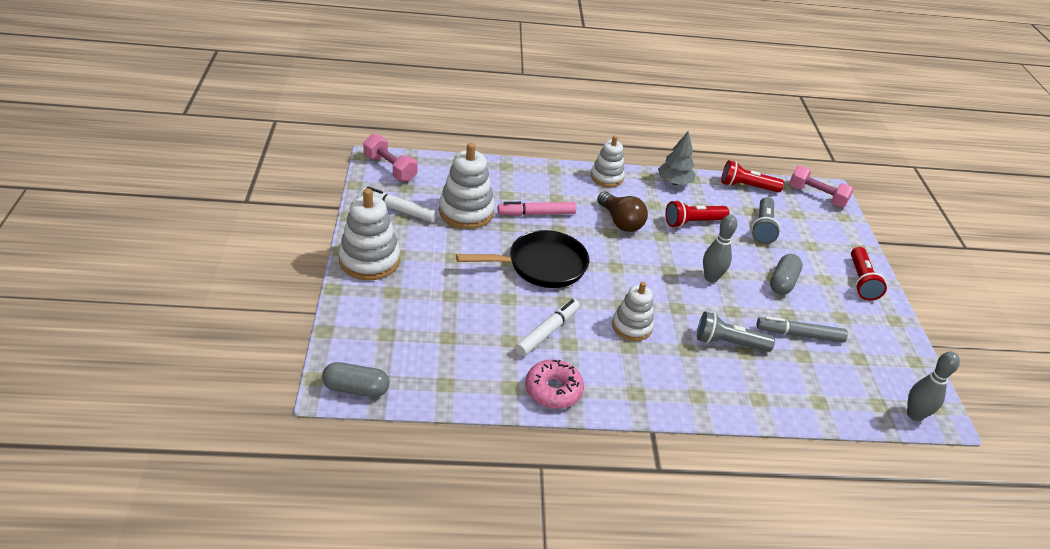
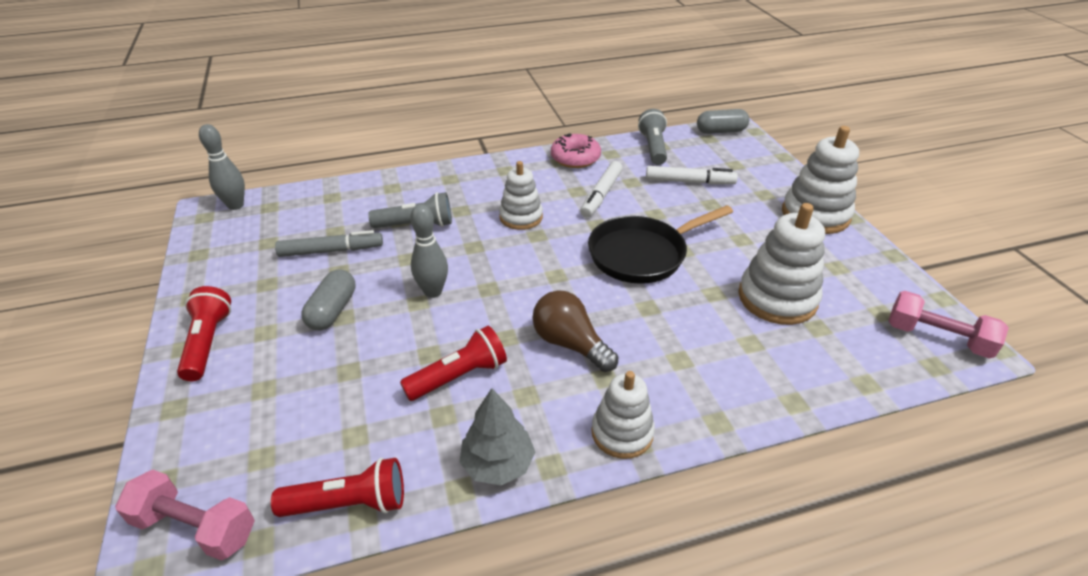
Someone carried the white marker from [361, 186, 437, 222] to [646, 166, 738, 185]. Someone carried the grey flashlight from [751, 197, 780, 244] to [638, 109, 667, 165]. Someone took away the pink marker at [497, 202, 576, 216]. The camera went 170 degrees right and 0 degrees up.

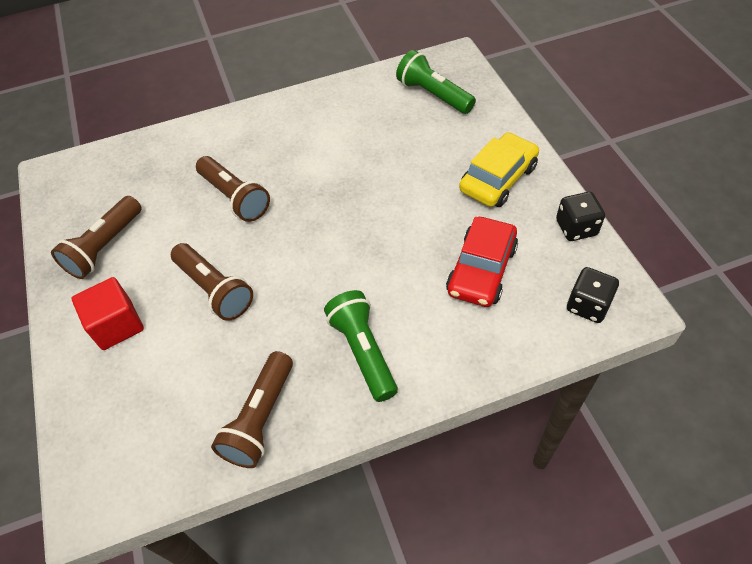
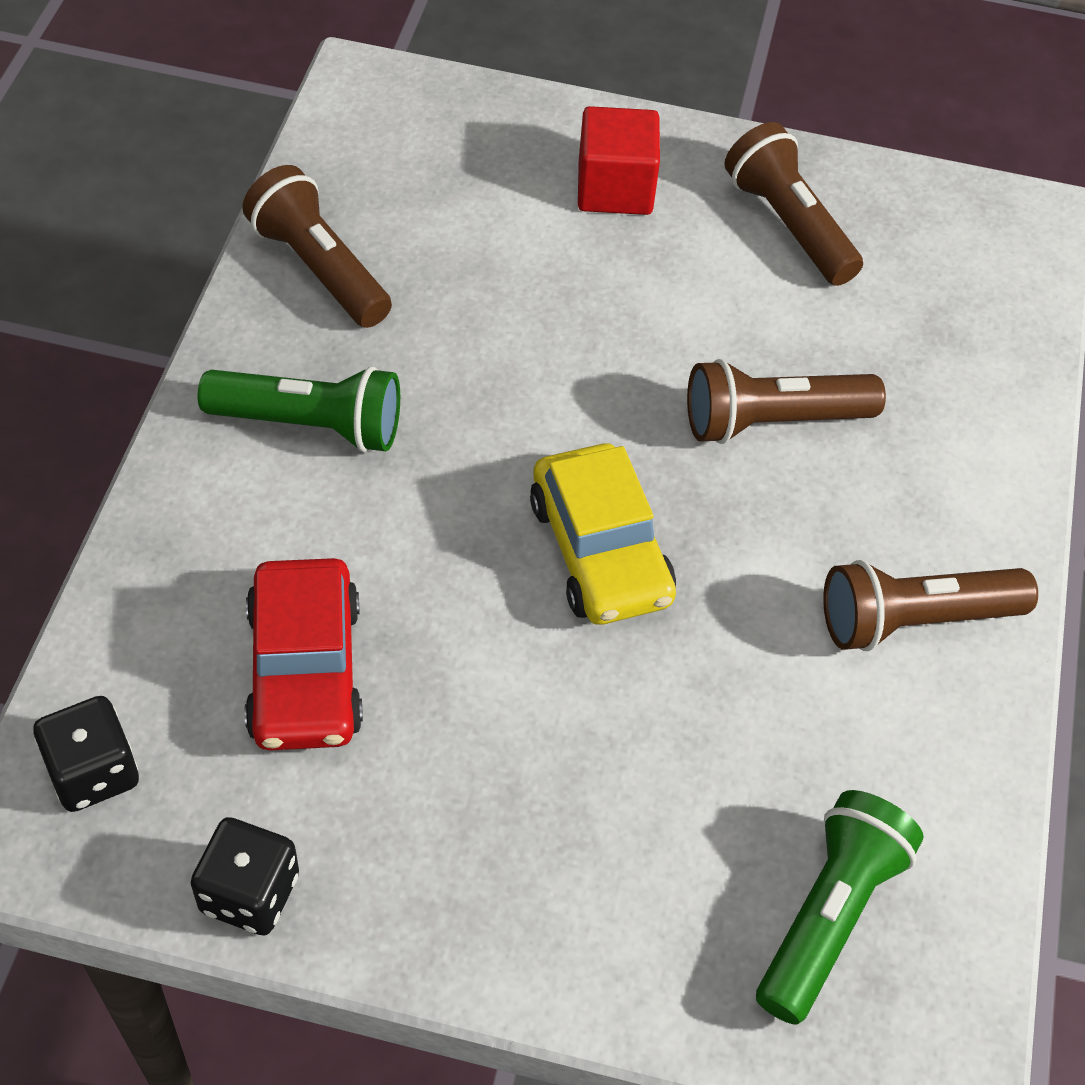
Someone rotated the green flashlight at [396, 50, 476, 114] by 45 degrees counterclockwise. Someone carried the golden car from [459, 132, 539, 207] to [530, 444, 676, 625]. Someone rotated the crimson car at [446, 217, 518, 307] by 150 degrees counterclockwise. Someone carried the dark brown flashlight from [171, 243, 253, 321] to [823, 560, 1038, 651]. The camera went 115 degrees right and 0 degrees up.

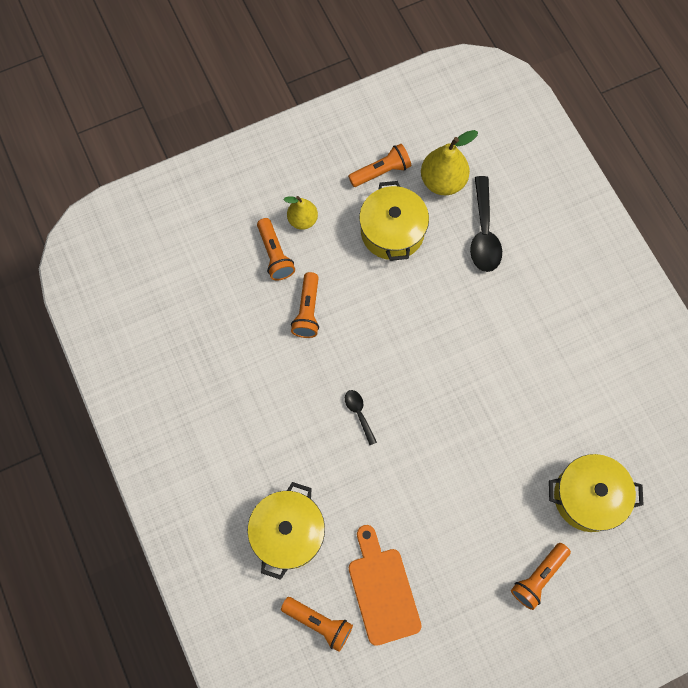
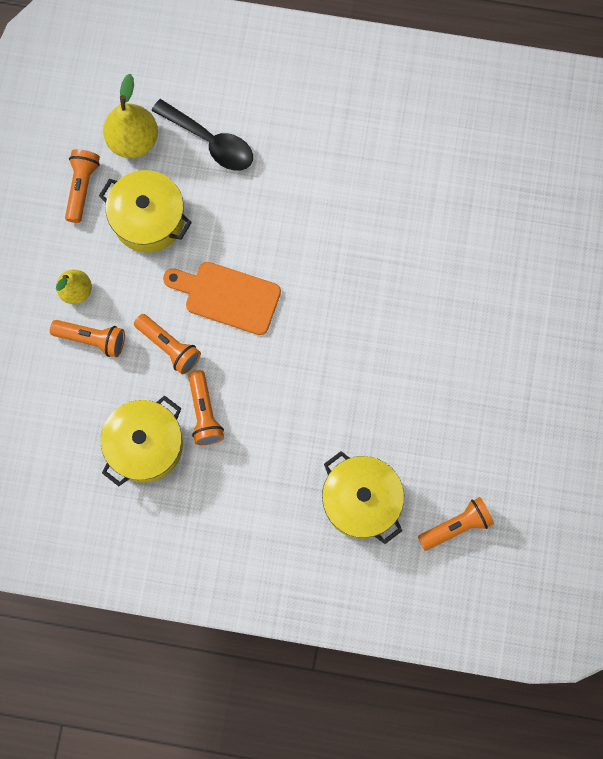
Someone took away the black tablespoon at [345, 390, 377, 445]. Someone carried the golden stockpot from [549, 454, 644, 532] to [101, 396, 183, 486]. Someone carried the orange-coloured chopping board from [349, 525, 422, 646] to [163, 262, 281, 335]. Someone carried the orange-coloured flashlight from [511, 543, 571, 610] to [188, 370, 224, 445]. The camera went 55 degrees left and 5 degrees up.

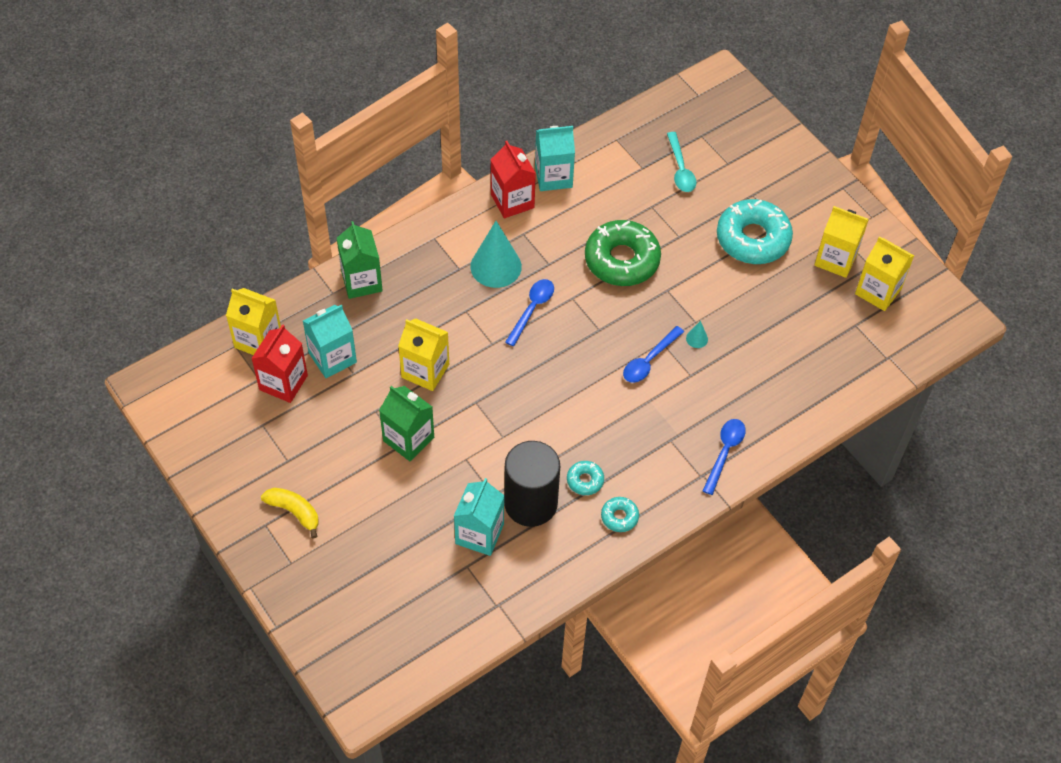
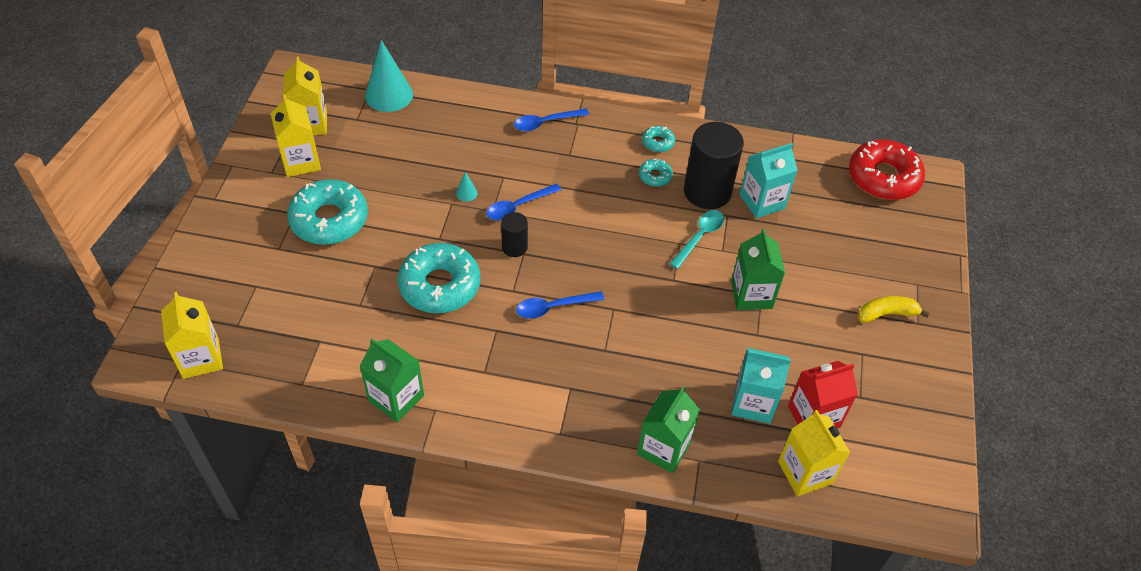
Someone repainted the turquoise carton at [535, 126, 575, 191], which became the green carton at [359, 339, 424, 423]. Someone carried the turquoise tablespoon from [667, 132, 697, 192] to [669, 210, 724, 269]. Someone took away the crimson carton at [490, 141, 536, 218]. Someone repainted the green doughnut at [585, 220, 661, 286], which became the turquoise doughnut at [398, 243, 481, 313]. Someone carried the turquoise cone shape from [470, 221, 522, 288] to [365, 40, 413, 112]. Someone carried the golden carton from [398, 318, 449, 391] to [161, 292, 223, 379]. Someone rotated the royal blue tablespoon at [623, 326, 684, 383] by 150 degrees clockwise. Someone rotated the golden banana at [261, 488, 319, 539] by 90 degrees clockwise. Someone put down the crimson doughnut at [849, 140, 925, 200]. Someone put down the black solid cylinder at [501, 212, 528, 257]. The camera went 135 degrees left and 5 degrees down.

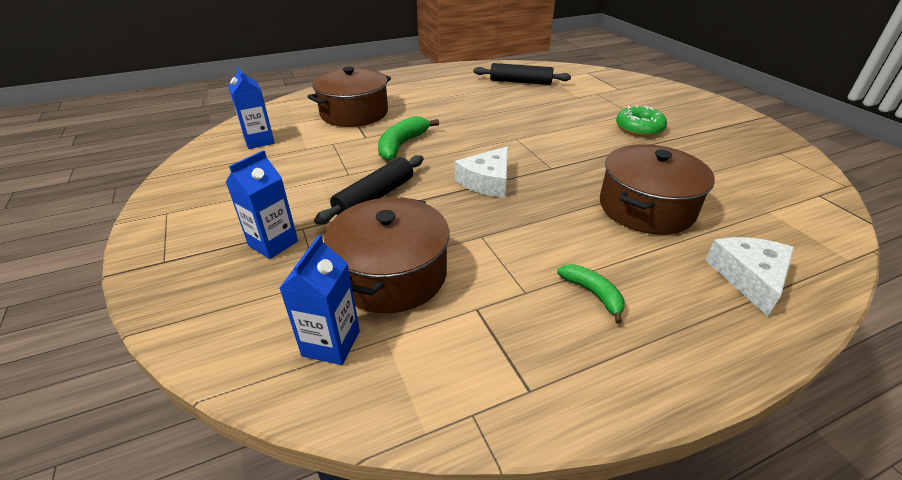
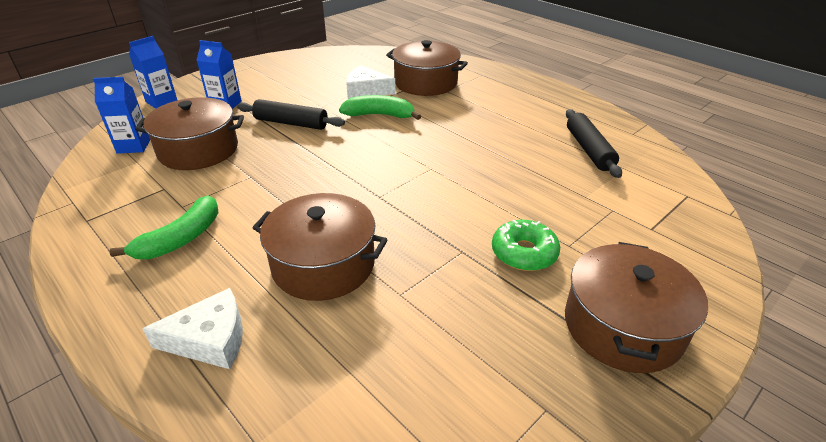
Someone carried the royal blue carton from [228, 66, 275, 149] to [129, 36, 177, 109]. Someone carried the white cheese wedge from [455, 146, 508, 198] to [346, 65, 395, 99]. Someone scaled the green banana at [557, 264, 625, 324] by 1.59. Someone put down the dark brown stockpot at [565, 242, 708, 373]. The camera went 70 degrees right and 0 degrees up.

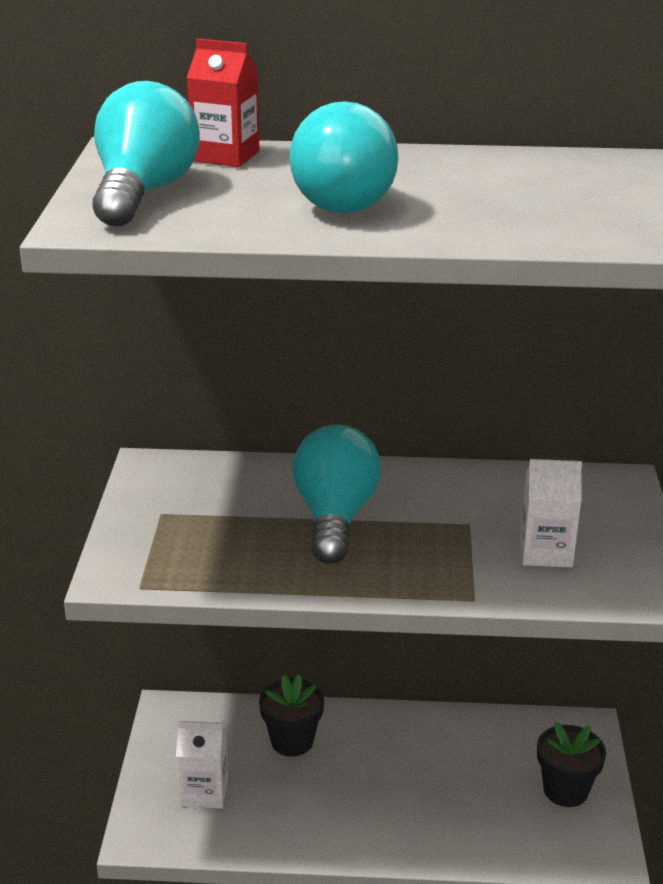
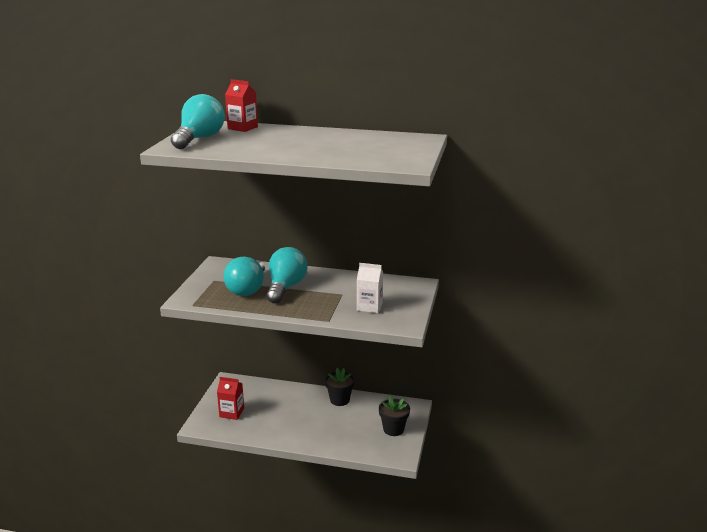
Someone carried the turquoise lightbulb from [290, 101, 398, 214] to [224, 257, 265, 296]. Someone carried the black potted plant from [259, 674, 324, 757] to [325, 368, 355, 406]. Someone repainted the white carton at [176, 721, 228, 809], which became the crimson carton at [217, 377, 244, 420]. The camera went 10 degrees right and 5 degrees down.

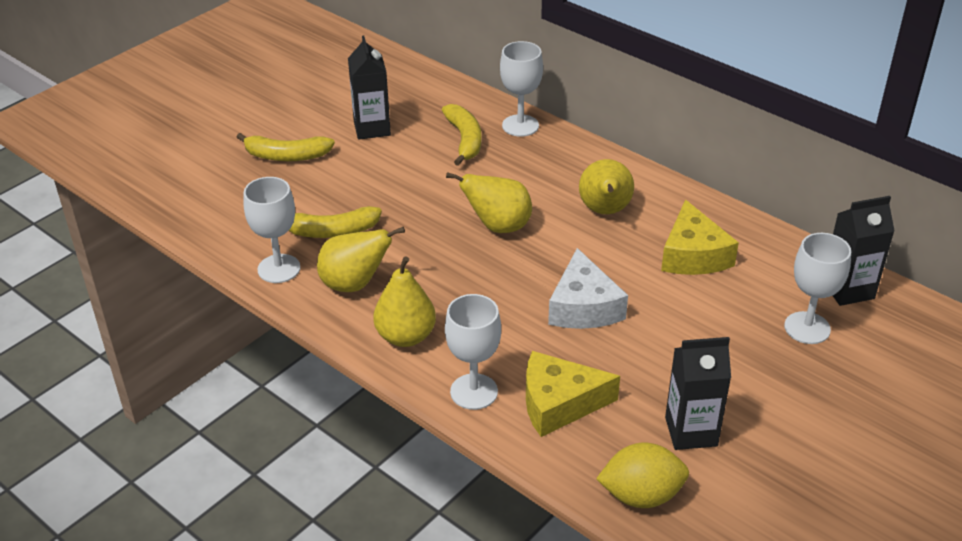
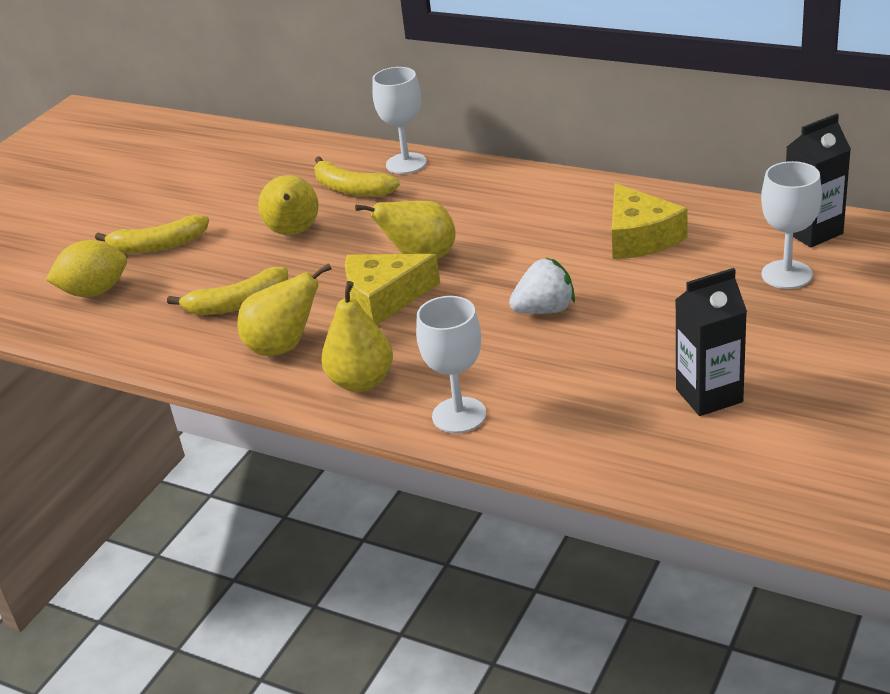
Someone took away the black carton at [348, 35, 391, 140]. Someone rotated the golden banana at [442, 104, 482, 166] by 150 degrees clockwise. Someone carried the golden toy pear from [579, 159, 634, 214] to [258, 175, 319, 235]. Someone took away the white chalice at [244, 177, 300, 283]. Someone swapped the white cheese wedge at [548, 248, 628, 329] for the white berry at [509, 257, 575, 314]. Someone carried the golden cheese wedge from [526, 351, 620, 437] to [345, 254, 440, 325]. Someone carried the golden citrus fruit from [596, 443, 689, 508] to [45, 240, 127, 297]. The camera went 10 degrees left and 5 degrees down.

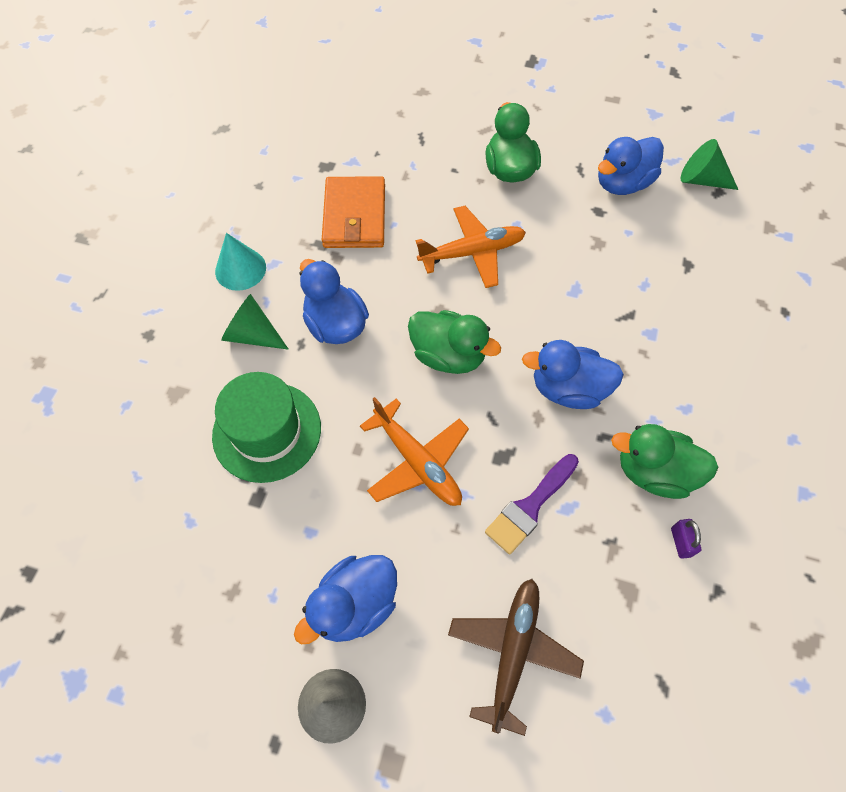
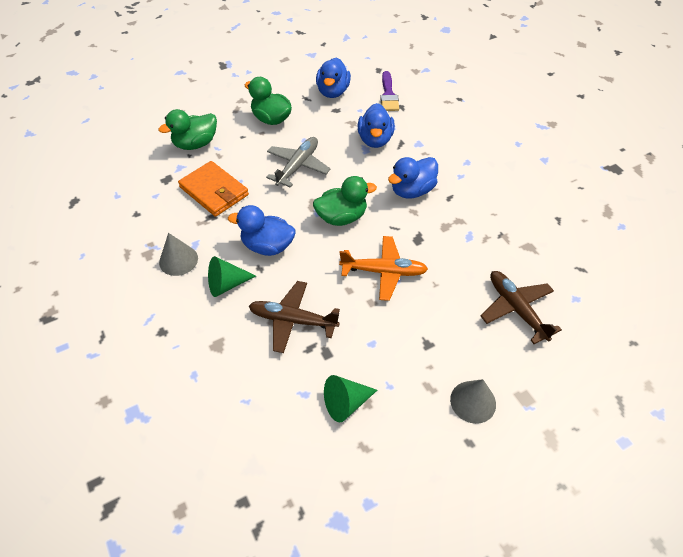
Someone carried the green cone shape from [681, 139, 738, 190] to [324, 375, 377, 422]. Someone repainted the orange-coloured toy plane at [416, 206, 526, 288], which became the grey toy plane at [266, 137, 331, 188]. Someone repainted the turquoise cone shape at [215, 233, 266, 291], which became the grey cone shape at [159, 233, 198, 276]. Someone swapped the green tall hat at [212, 372, 321, 483] for the dark brown toy plane at [249, 281, 340, 353]. Someone carried the green duck from [611, 424, 719, 499] to [158, 109, 217, 150]. Someone carried the royal purple brush from [485, 454, 579, 554] to [380, 71, 399, 111]. Someone took away the royal purple small lock at [671, 519, 701, 559]. Someone carried the royal blue duck from [294, 555, 397, 644] to [358, 103, 395, 148]. The camera went 45 degrees left and 10 degrees down.

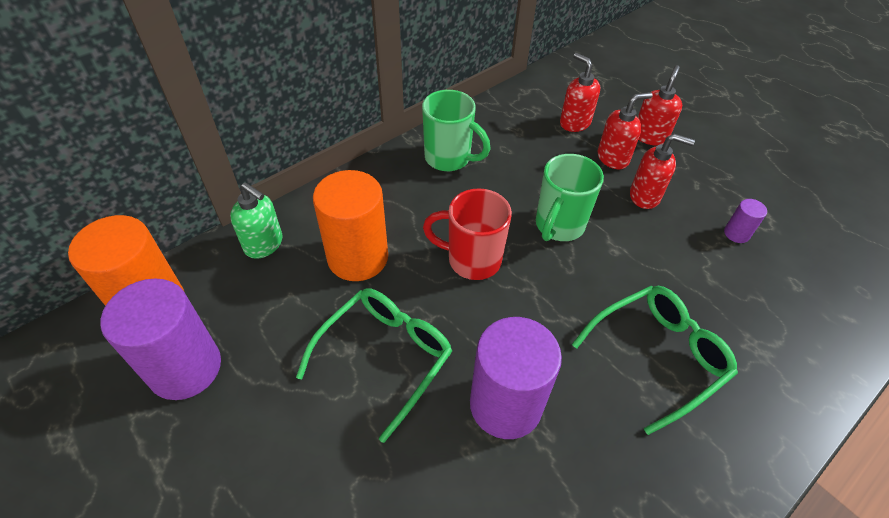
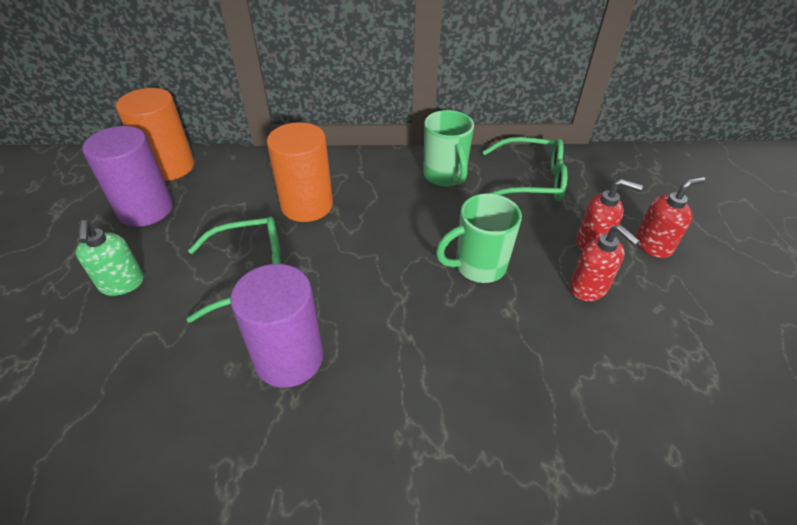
Someone took away the crimson pump bottle at [560, 53, 600, 132]. Someone carried the green pump bottle from [230, 182, 283, 259] to [76, 220, 144, 296]. Someone took away the crimson tea mug at [423, 188, 512, 280]. Someone took away the royal purple solid cylinder at [724, 199, 767, 243]. Someone carried the green eyeglasses from [572, 286, 738, 435] to [482, 137, 568, 201]. The camera went 40 degrees right and 5 degrees down.

